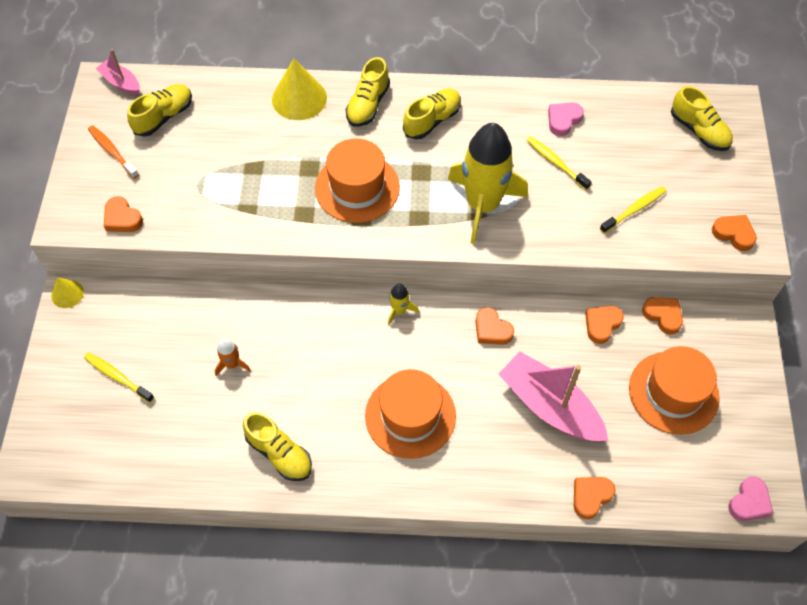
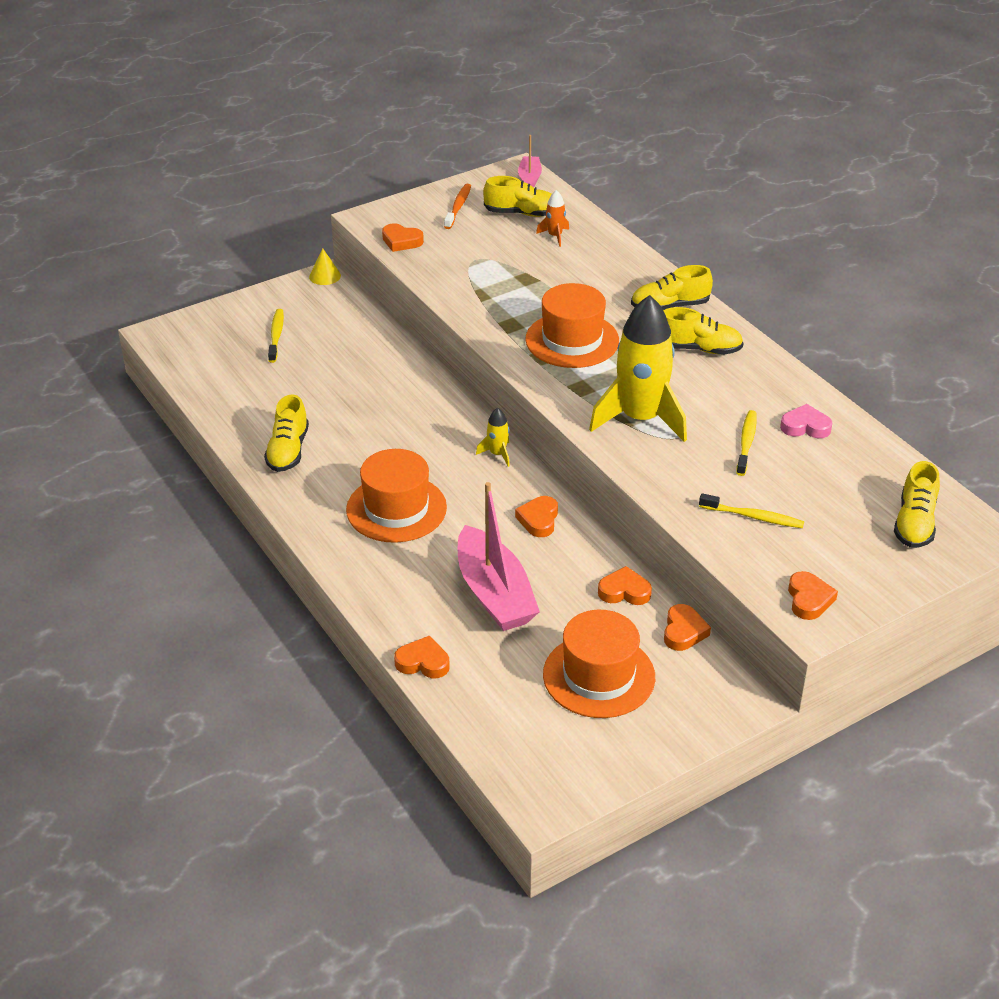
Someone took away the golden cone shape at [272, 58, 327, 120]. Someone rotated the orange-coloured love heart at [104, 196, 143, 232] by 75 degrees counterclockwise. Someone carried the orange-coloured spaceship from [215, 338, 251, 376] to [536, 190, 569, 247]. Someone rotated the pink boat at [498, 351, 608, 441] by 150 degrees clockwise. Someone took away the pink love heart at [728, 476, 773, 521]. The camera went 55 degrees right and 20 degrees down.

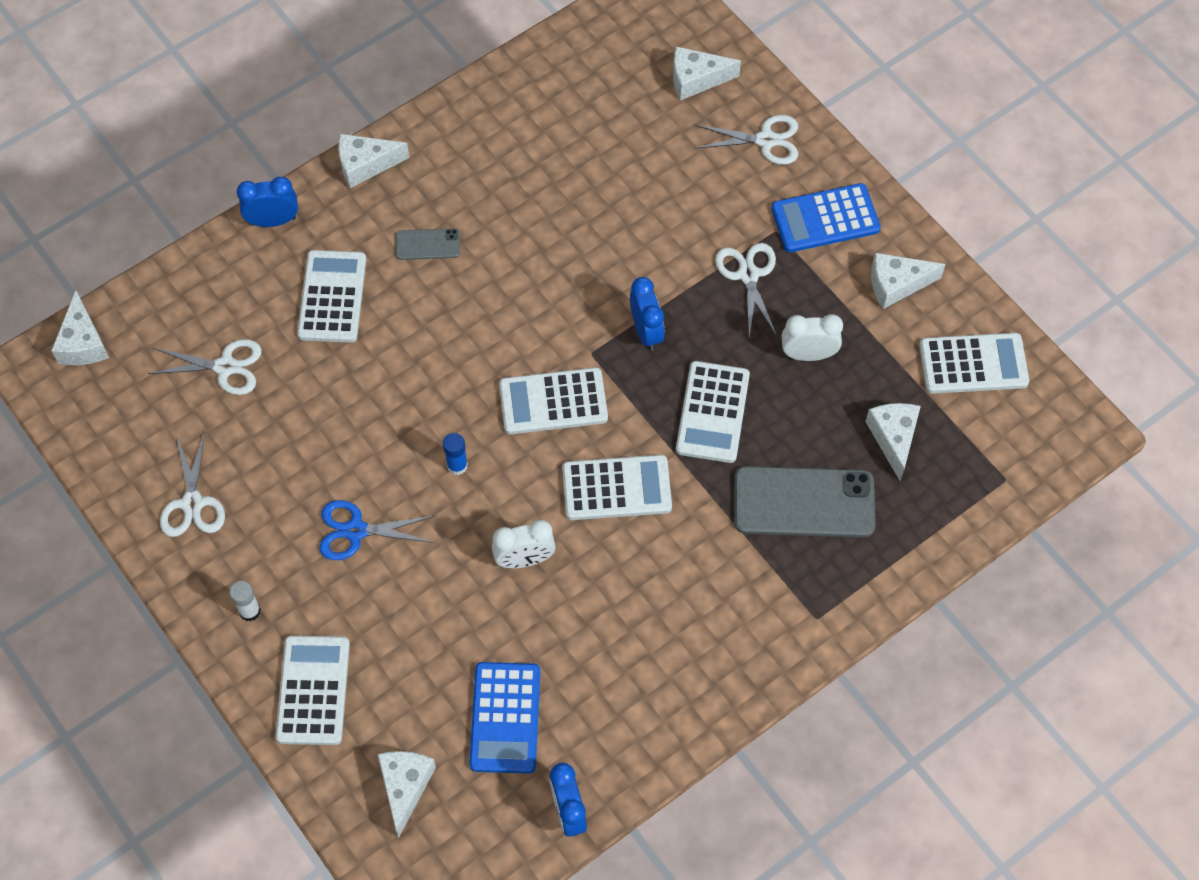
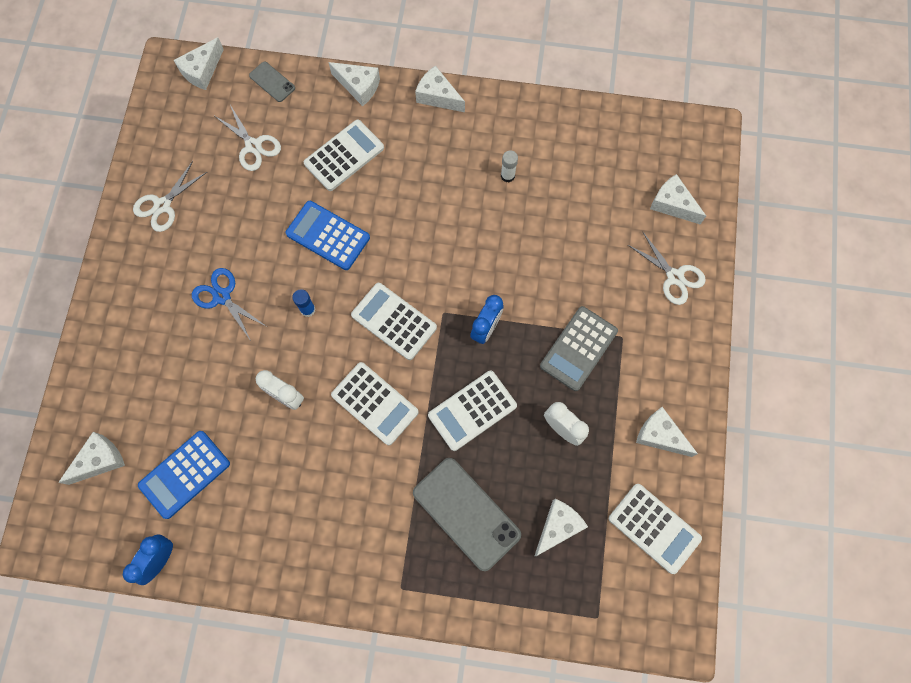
Someone swapped the royal blue alarm clock at [237, 177, 298, 227] for the white cheese wedge at [328, 62, 380, 106]. Someone carried the royal blue pocket calculator from [771, 183, 881, 252] to [286, 201, 370, 270]. Someone carried the grey phone from [395, 228, 460, 260] to [249, 61, 295, 102]. Someone swapped the white pair of scissors at [715, 243, 777, 337] for the grey pocket calculator at [540, 306, 618, 391]. Someone carried the white stick of glue from [229, 581, 261, 621] to [501, 151, 518, 182]. Someone took away the white pocket calculator at [275, 635, 350, 745]. The camera went 45 degrees right and 10 degrees up.

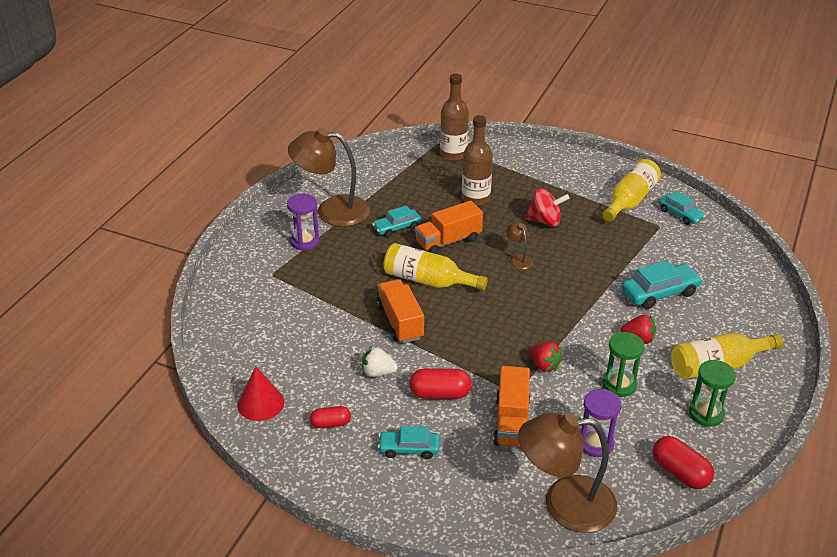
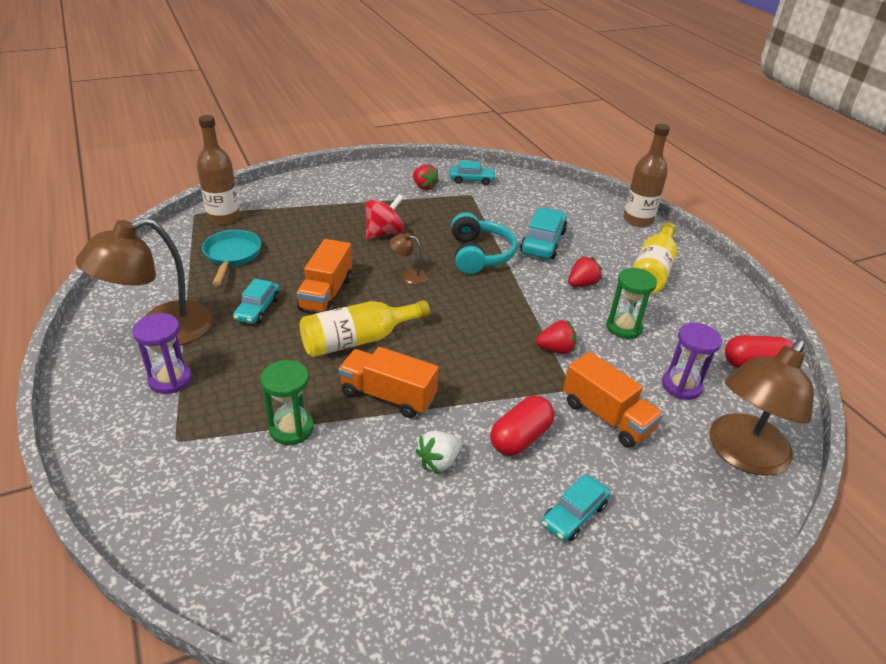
Someone carried the dark brown flask from [462, 115, 493, 206] to [623, 124, 670, 227]. Someone swapped the golden flask at [602, 159, 661, 222] for the crimson berry at [413, 164, 439, 190]. Someone carried the green hourglass from [689, 360, 736, 427] to [261, 360, 314, 445]. Someone took away the crimson cone shape at [237, 367, 284, 421]. Someone took away the crimson pill at [310, 406, 351, 428]. Someone put down the turquoise headset at [451, 212, 517, 274]. Someone put down the turquoise skillet at [202, 230, 261, 286]. The camera went 50 degrees left and 0 degrees up.

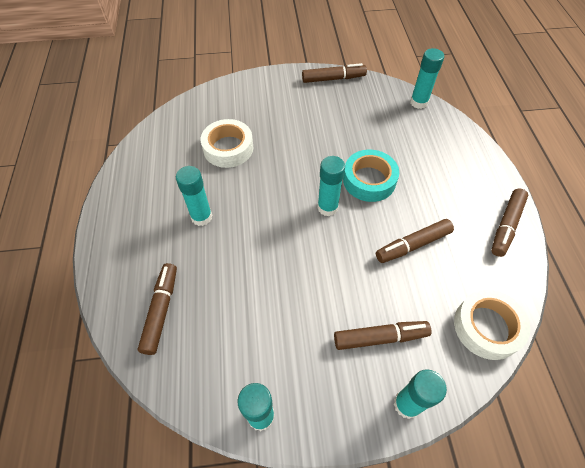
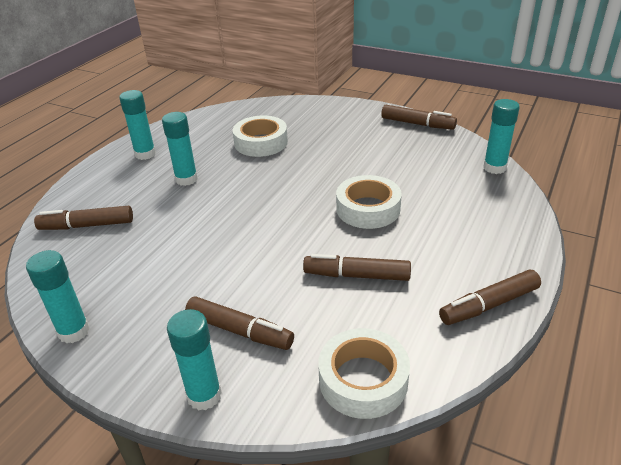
Someone repainted the turquoise tape at [343, 150, 399, 202], which became the white tape at [336, 175, 402, 229]. Someone carried the turquoise stick of glue from [317, 156, 345, 216] to [119, 90, 156, 160]. Someone rotated the dark brown marker at [138, 263, 177, 355] by 135 degrees counterclockwise. The camera went 35 degrees right and 20 degrees down.

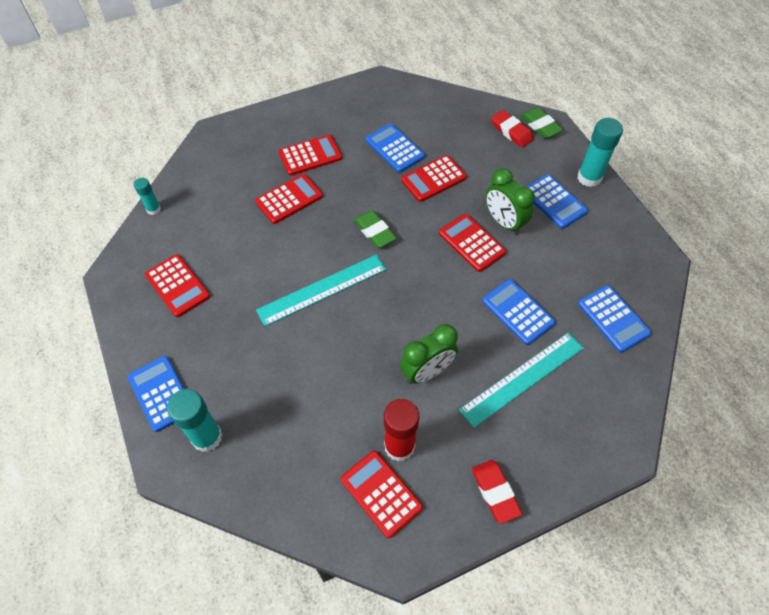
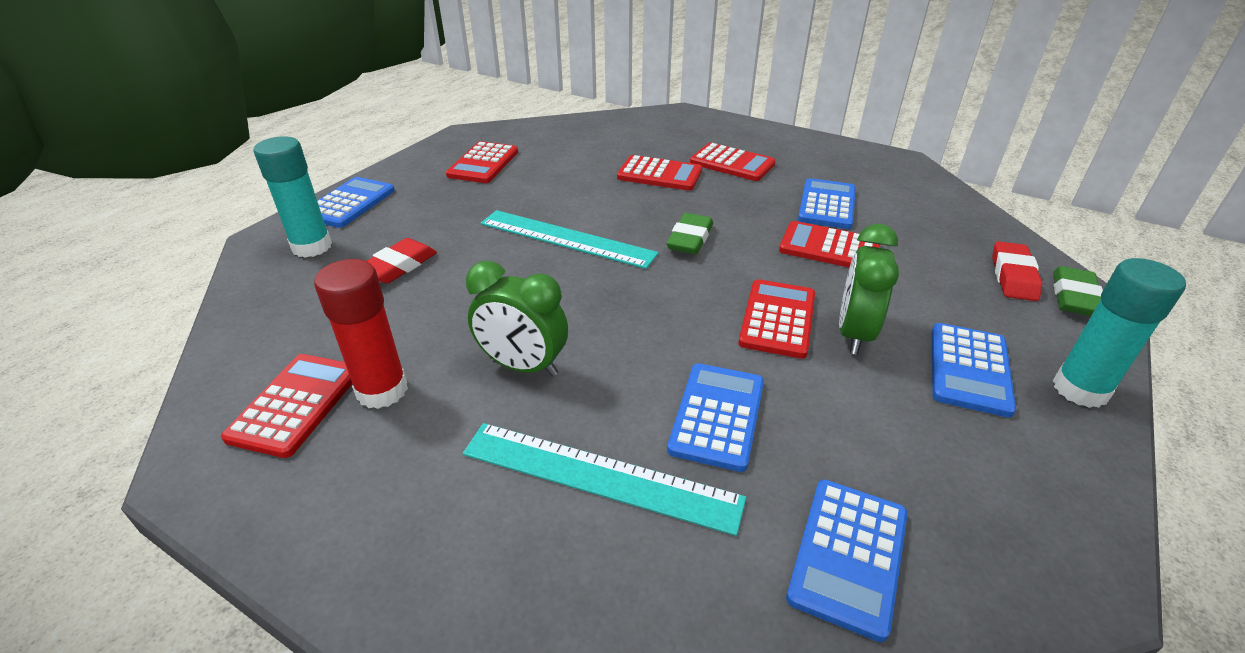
Someone took away the turquoise stick of glue at [134, 178, 161, 215]. Someone carried the crimson pencil eraser from [472, 460, 522, 524] to [367, 238, 437, 284]. The camera went 55 degrees right and 20 degrees down.

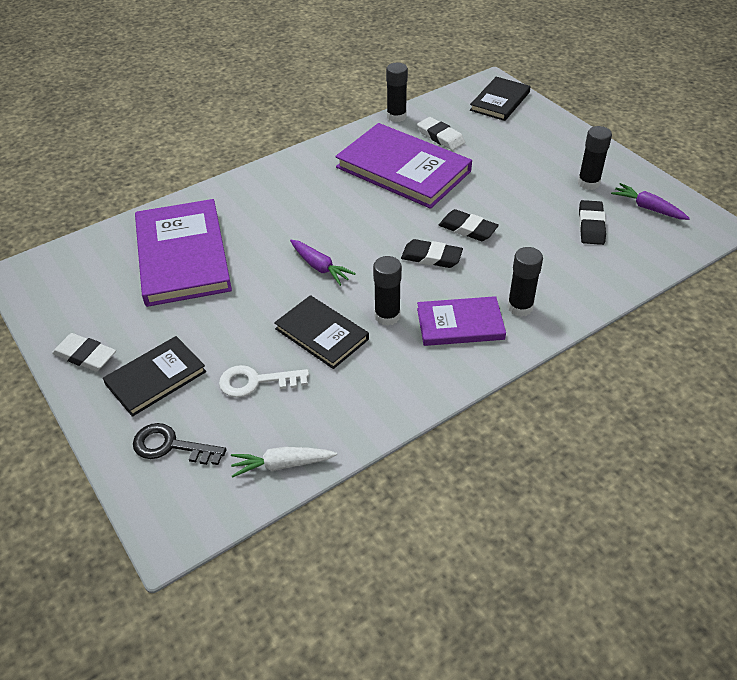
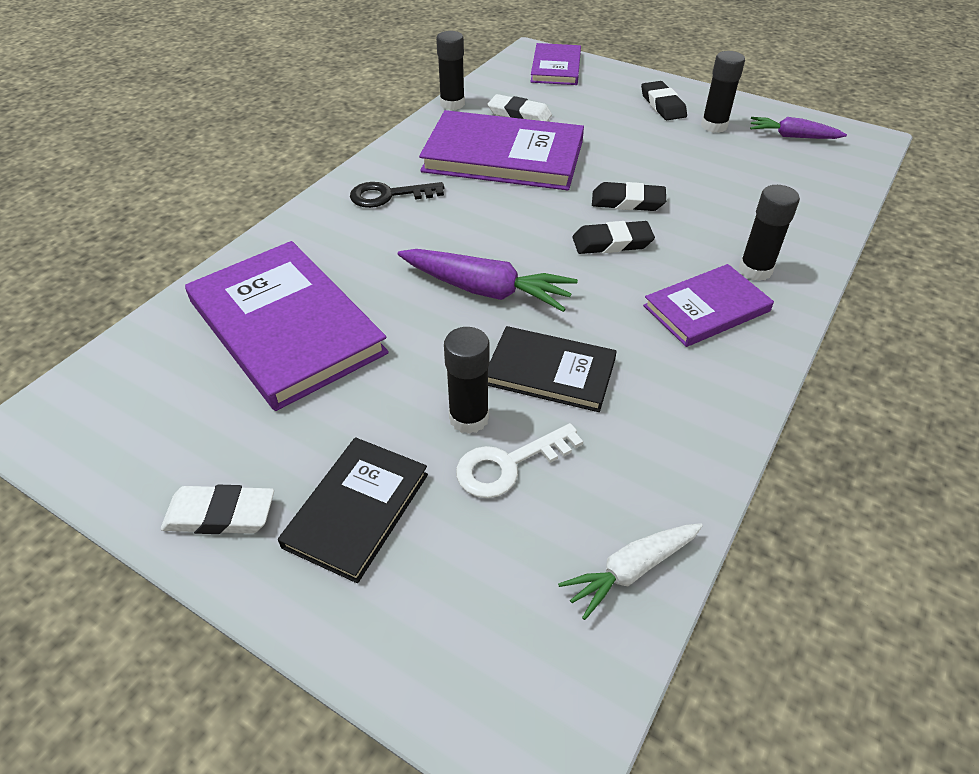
Someone repainted the black book at [470, 77, 530, 121], which became the royal purple book at [530, 43, 581, 85]. Someone carried the black pencil eraser from [579, 200, 606, 245] to [641, 81, 687, 120]. Someone scaled the royal purple carrot at [290, 240, 356, 286] by 1.57. Someone carried the black stick of glue from [373, 256, 402, 326] to [444, 327, 490, 434]. Someone carried the black key from [133, 423, 226, 465] to [350, 182, 444, 208]. The camera went 25 degrees left and 0 degrees up.

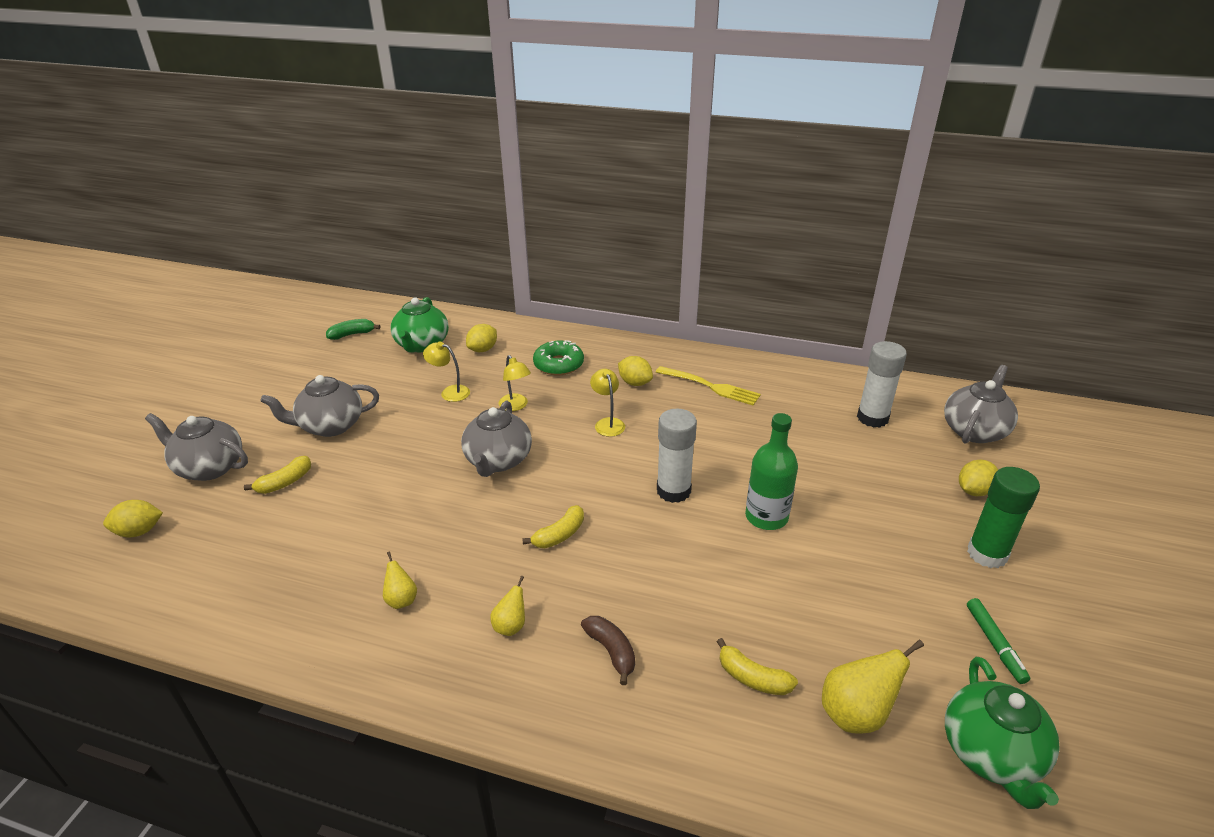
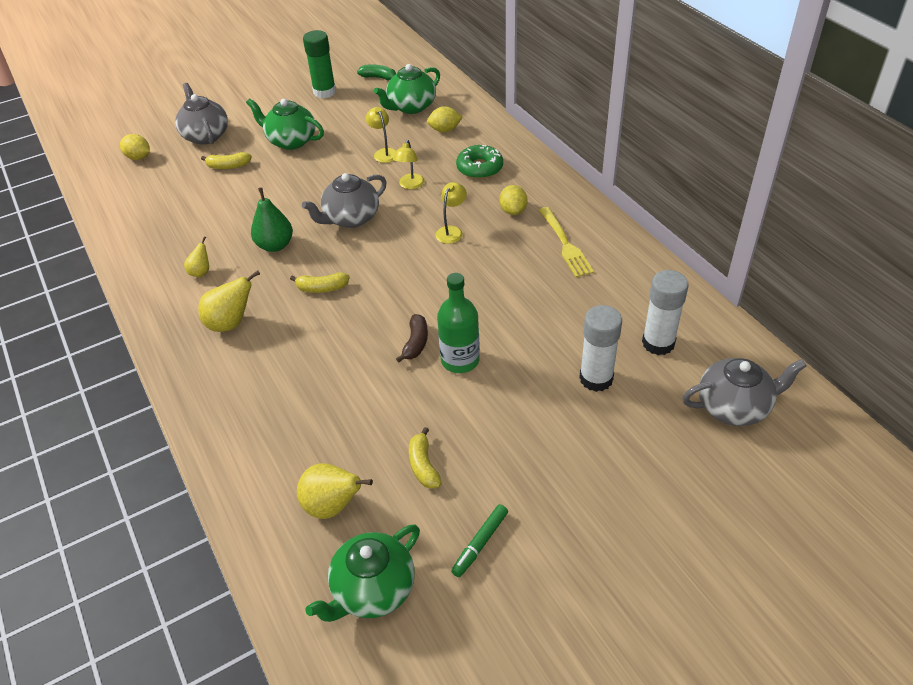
Someone repainted the grey tea pot at [260, 375, 379, 437], which became the green tea pot at [246, 98, 324, 150]. Someone carried the white stick of glue from [657, 409, 697, 503] to [579, 305, 622, 392]. Someone took away the golden citrus fruit at [959, 460, 998, 496]. Someone carried the green stick of glue from [967, 467, 1040, 568] to [303, 30, 336, 98]. Someone scaled the golden toy pear at [490, 576, 525, 636] by 1.74. Someone carried the dark brown banana from [581, 616, 635, 685] to [396, 314, 428, 363]. Someone carried the golden banana from [717, 638, 798, 695] to [409, 427, 442, 489]. Someone put down the green toy pear at [251, 187, 293, 252]. The camera went 45 degrees right and 10 degrees up.

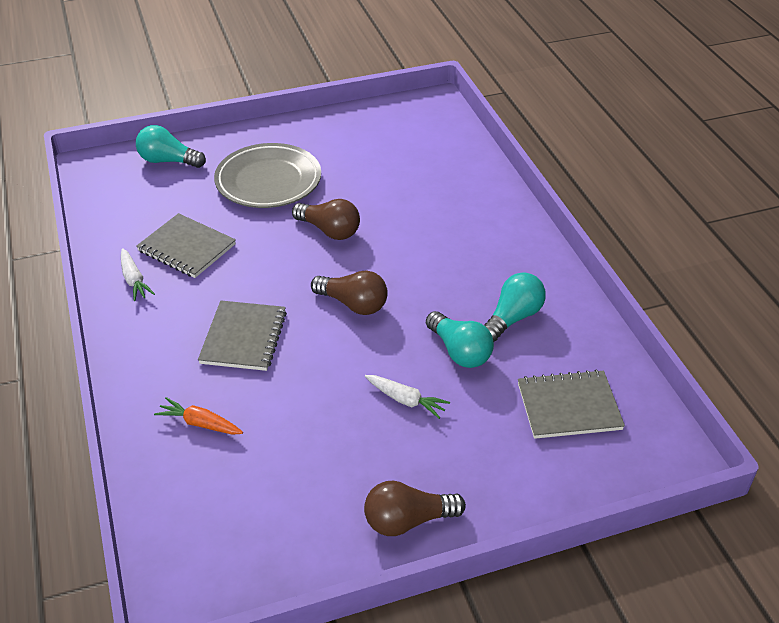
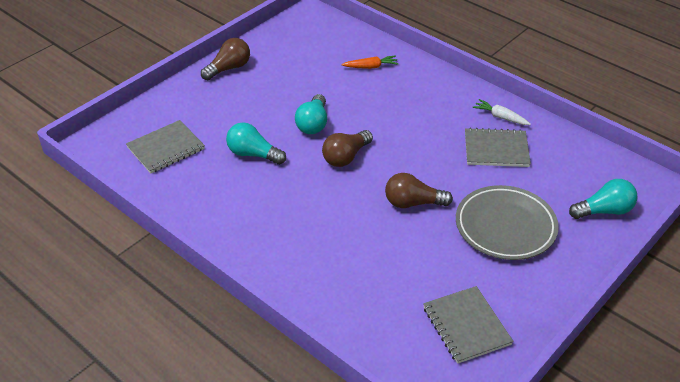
Someone rotated the dark brown lightbulb at [311, 270, 388, 315] by 45 degrees counterclockwise. Someone carried the turquoise lightbulb from [484, 272, 546, 342] to [295, 94, 327, 134]. Someone carried the grey exercise book from [198, 300, 287, 371] to [423, 286, 514, 364]. Someone took away the white carrot at [365, 375, 450, 419]. The camera went 150 degrees right and 0 degrees up.

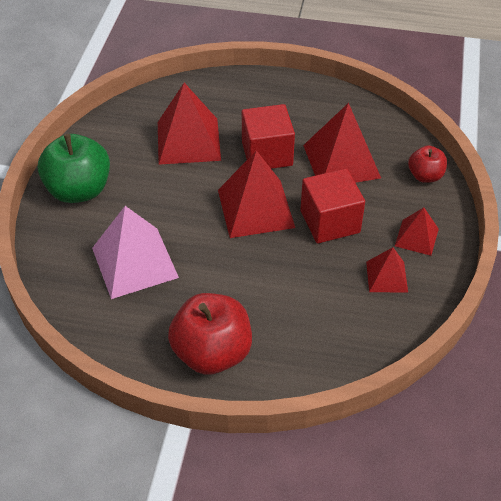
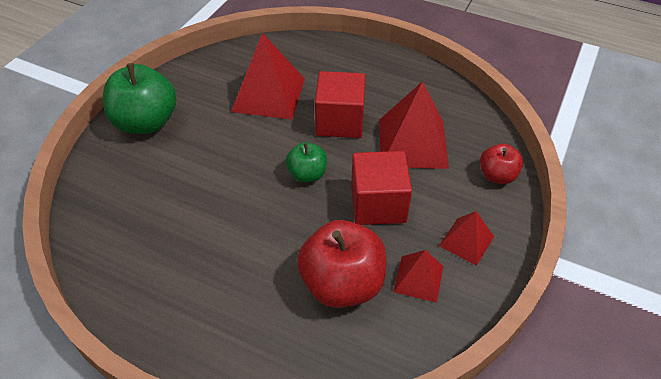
Someone swapped the crimson pyramid shape at [218, 151, 295, 238] for the green toy apple at [286, 142, 327, 183]. Someone took away the pink pyramid shape at [92, 206, 179, 299]. Someone carried the crimson toy apple from [168, 293, 252, 375] to [297, 220, 386, 308]. The camera went 15 degrees right and 0 degrees up.

